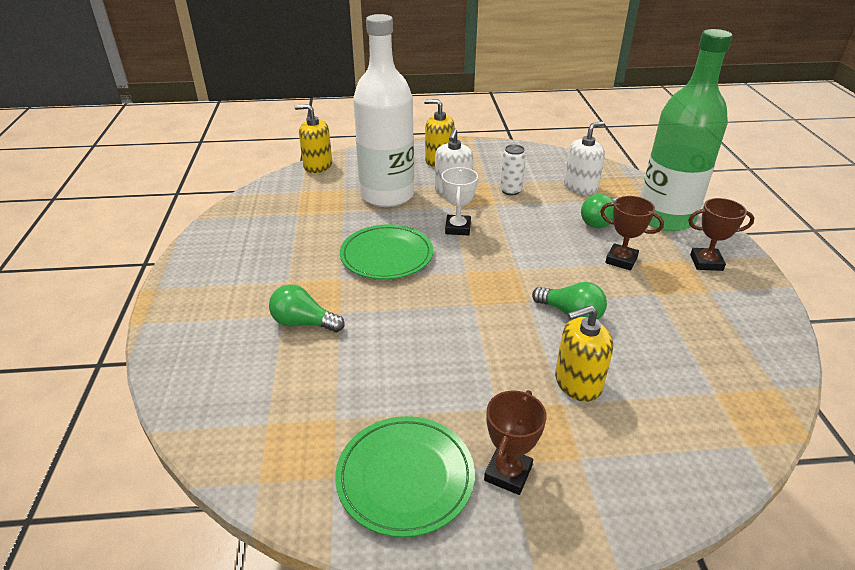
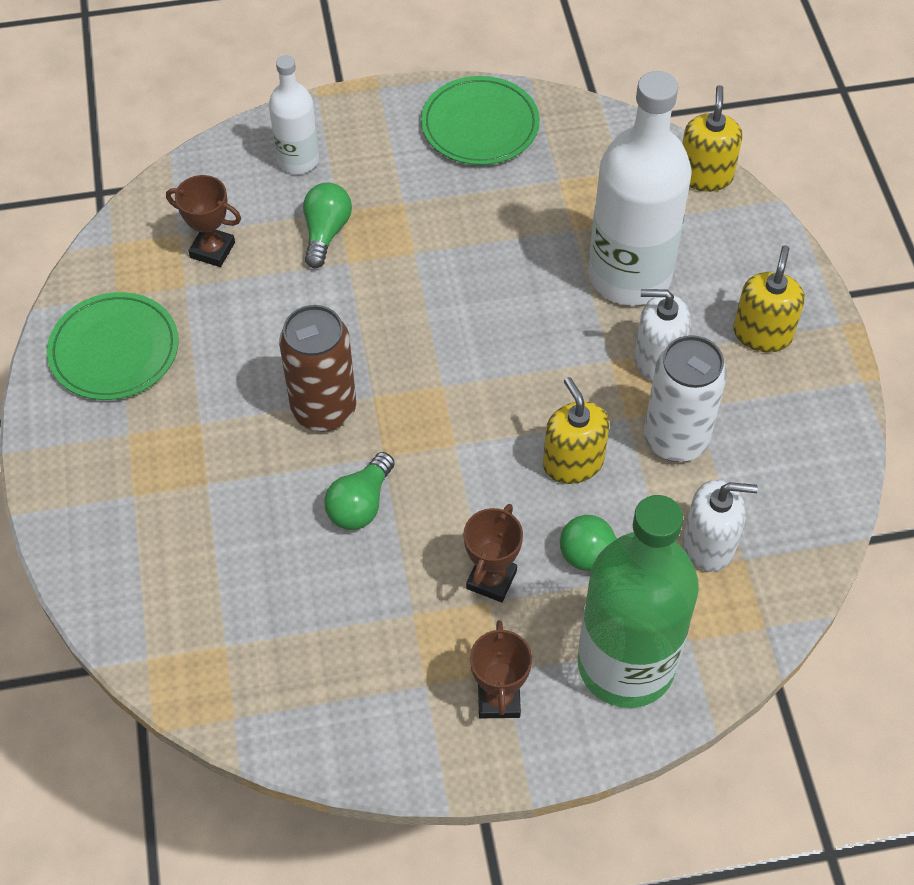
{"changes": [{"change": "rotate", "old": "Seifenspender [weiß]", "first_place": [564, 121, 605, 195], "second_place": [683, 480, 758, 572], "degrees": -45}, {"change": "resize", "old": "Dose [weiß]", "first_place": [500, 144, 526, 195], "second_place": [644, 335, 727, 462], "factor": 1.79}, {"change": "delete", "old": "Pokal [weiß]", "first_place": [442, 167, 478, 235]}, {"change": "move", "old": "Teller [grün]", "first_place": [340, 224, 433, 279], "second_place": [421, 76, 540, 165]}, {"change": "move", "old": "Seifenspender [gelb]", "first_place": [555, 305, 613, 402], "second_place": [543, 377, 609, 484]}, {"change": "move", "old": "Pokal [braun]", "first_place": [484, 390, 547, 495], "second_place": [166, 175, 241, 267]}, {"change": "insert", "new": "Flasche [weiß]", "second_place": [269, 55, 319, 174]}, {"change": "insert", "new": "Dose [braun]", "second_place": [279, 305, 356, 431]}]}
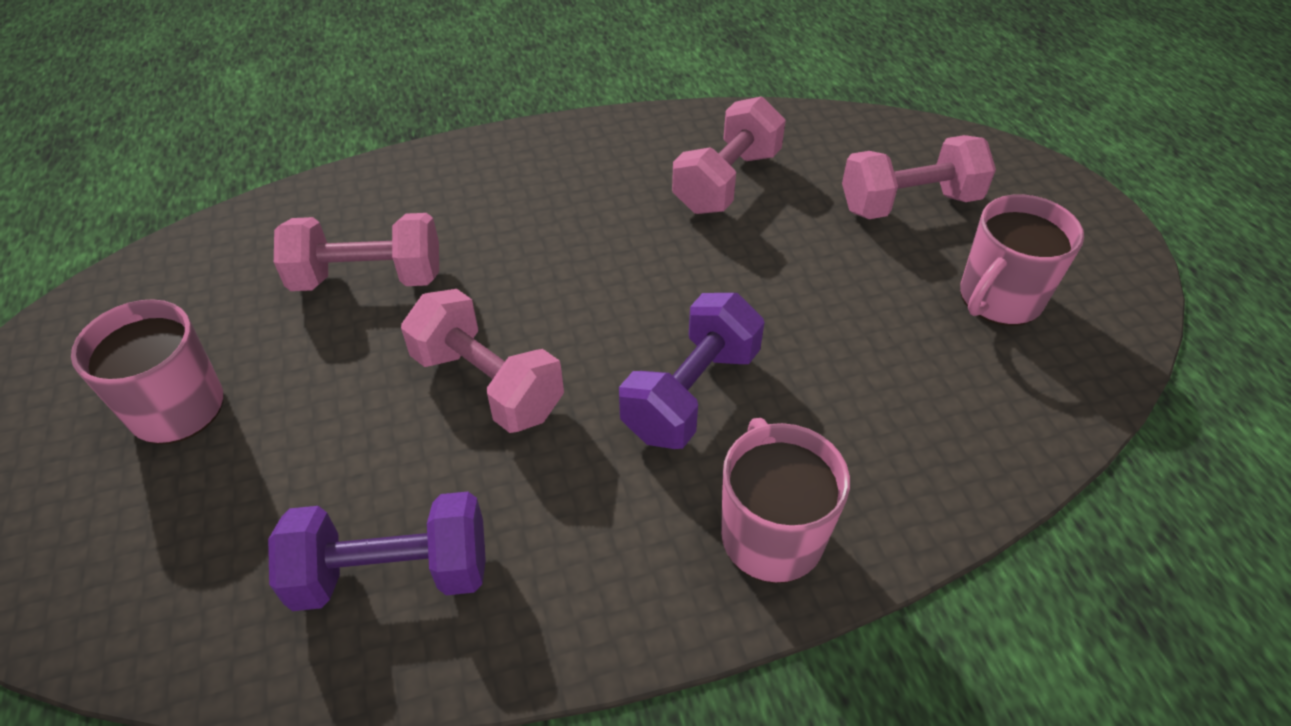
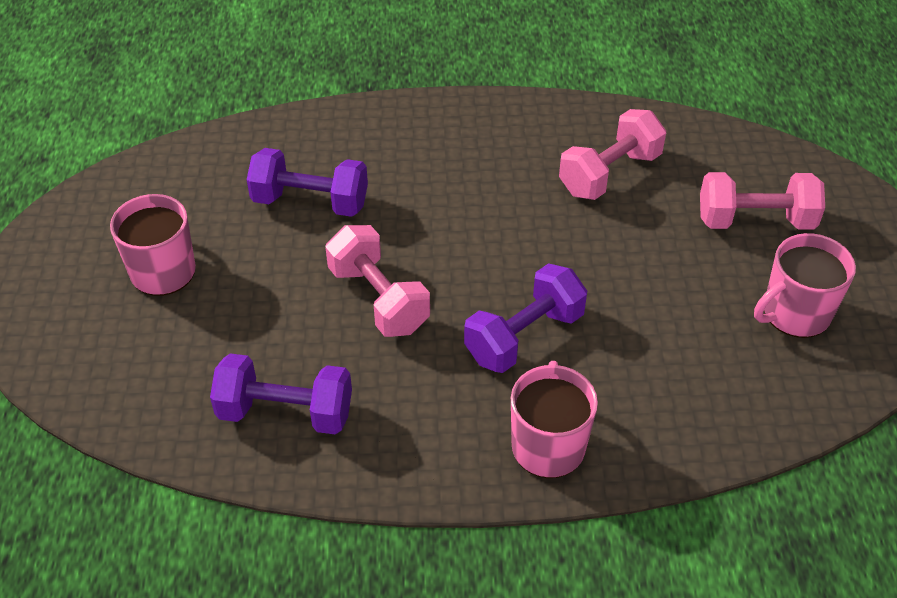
{"changes": [{"change": "recolor", "old": "Hantel [rosa]", "new": "Hantel [lila]", "first_place": [274, 213, 439, 291], "second_place": [247, 148, 368, 217]}]}
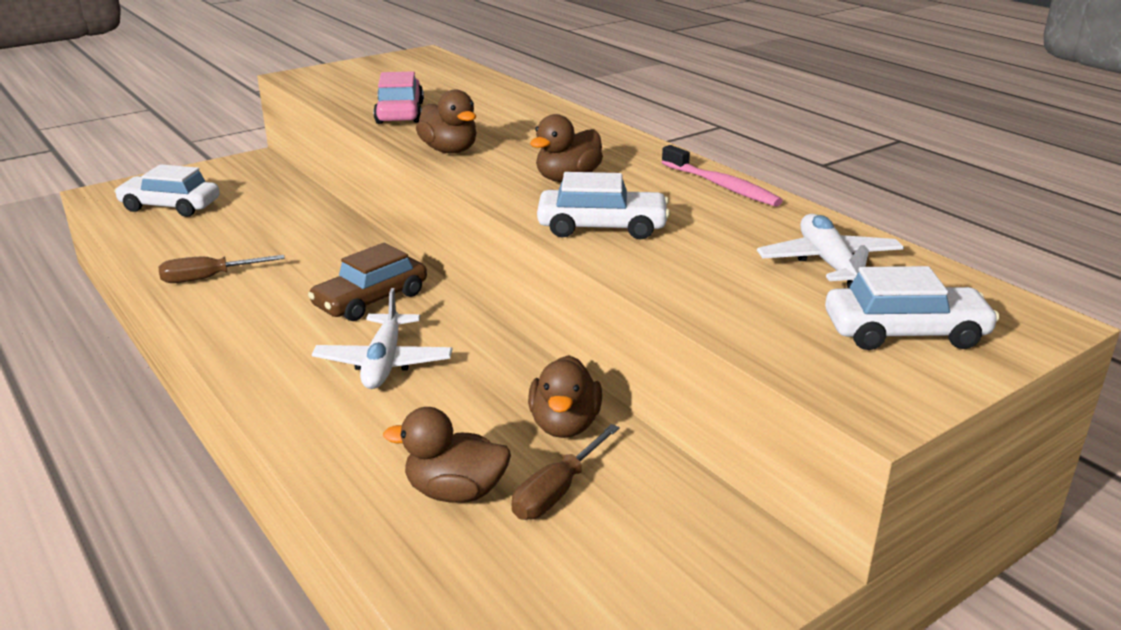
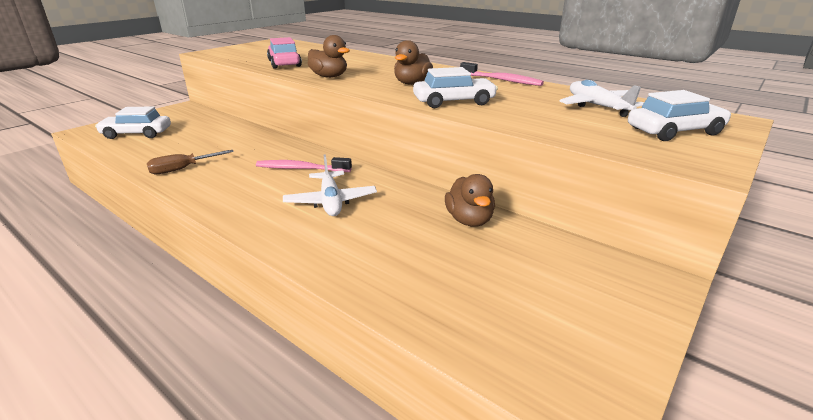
{"changes": [{"change": "replace", "old": "Auto [braun]", "new": "Zahnbürste [rosa]", "first_place": [308, 243, 427, 321], "second_place": [256, 157, 352, 172]}, {"change": "delete", "old": "Ente [braun]", "first_place": [383, 407, 511, 503]}, {"change": "delete", "old": "Schraubenzieher [braun]", "first_place": [512, 424, 620, 520]}]}
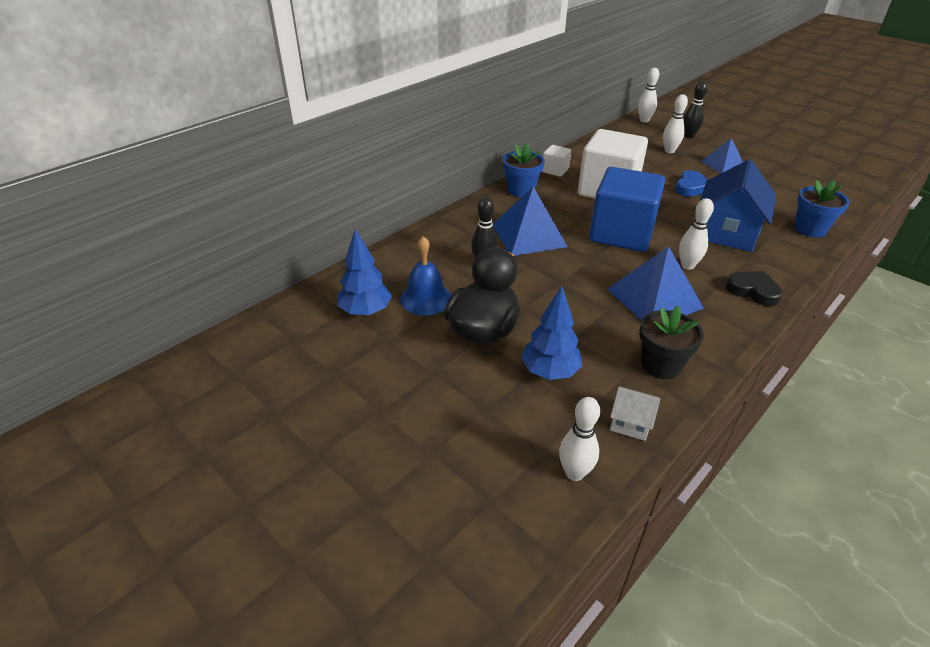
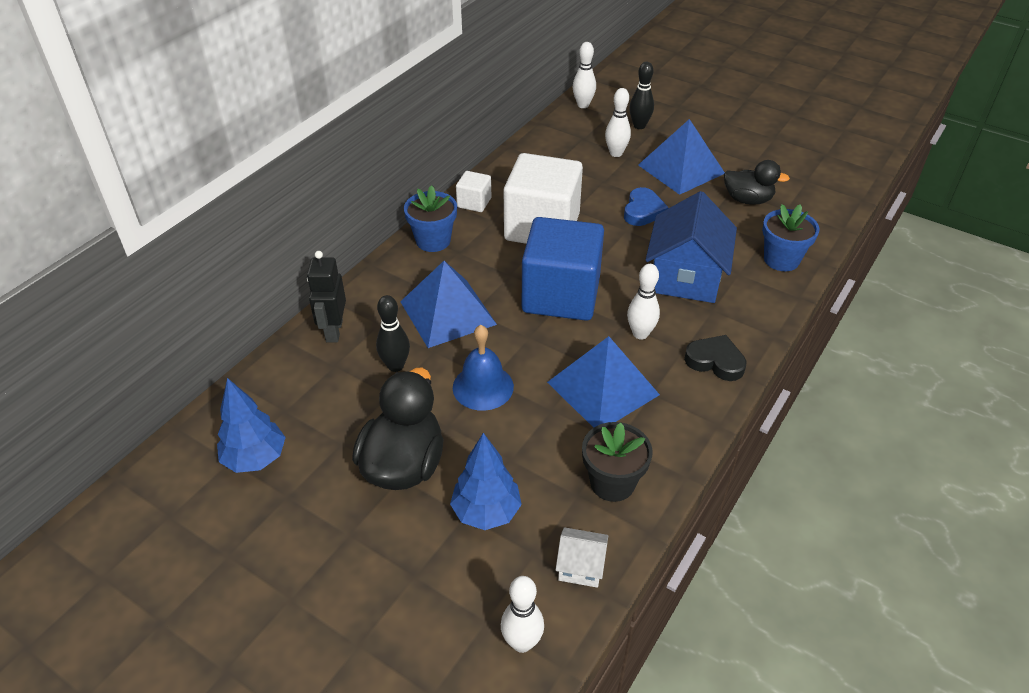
{"changes": [{"change": "resize", "old": "Pyramide [blau]", "first_place": [701, 138, 743, 173], "second_place": [638, 119, 725, 195], "factor": 1.6}, {"change": "move", "old": "Glocke [blau]", "first_place": [400, 236, 451, 315], "second_place": [453, 325, 514, 411]}, {"change": "insert", "new": "Ente [schwarz]", "second_place": [724, 160, 790, 205]}, {"change": "insert", "new": "Roboter [schwarz]", "second_place": [307, 251, 346, 343]}]}
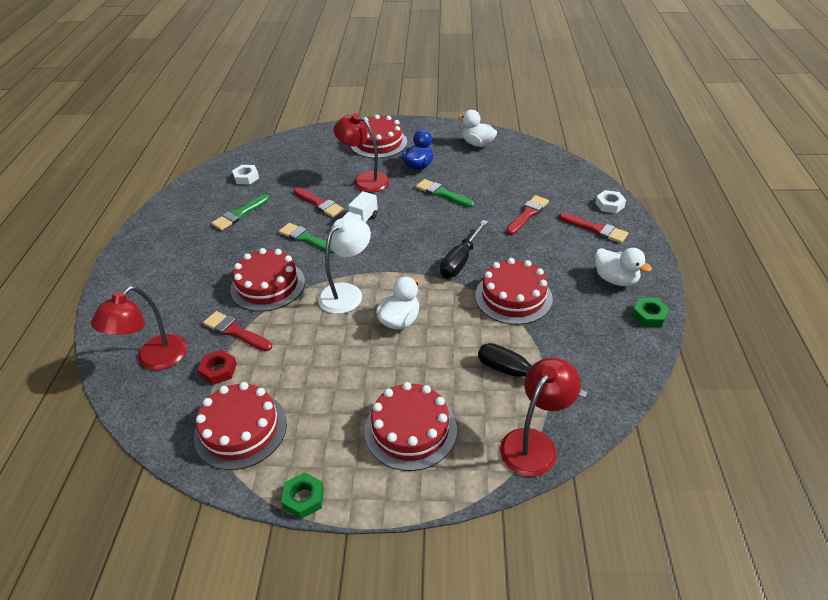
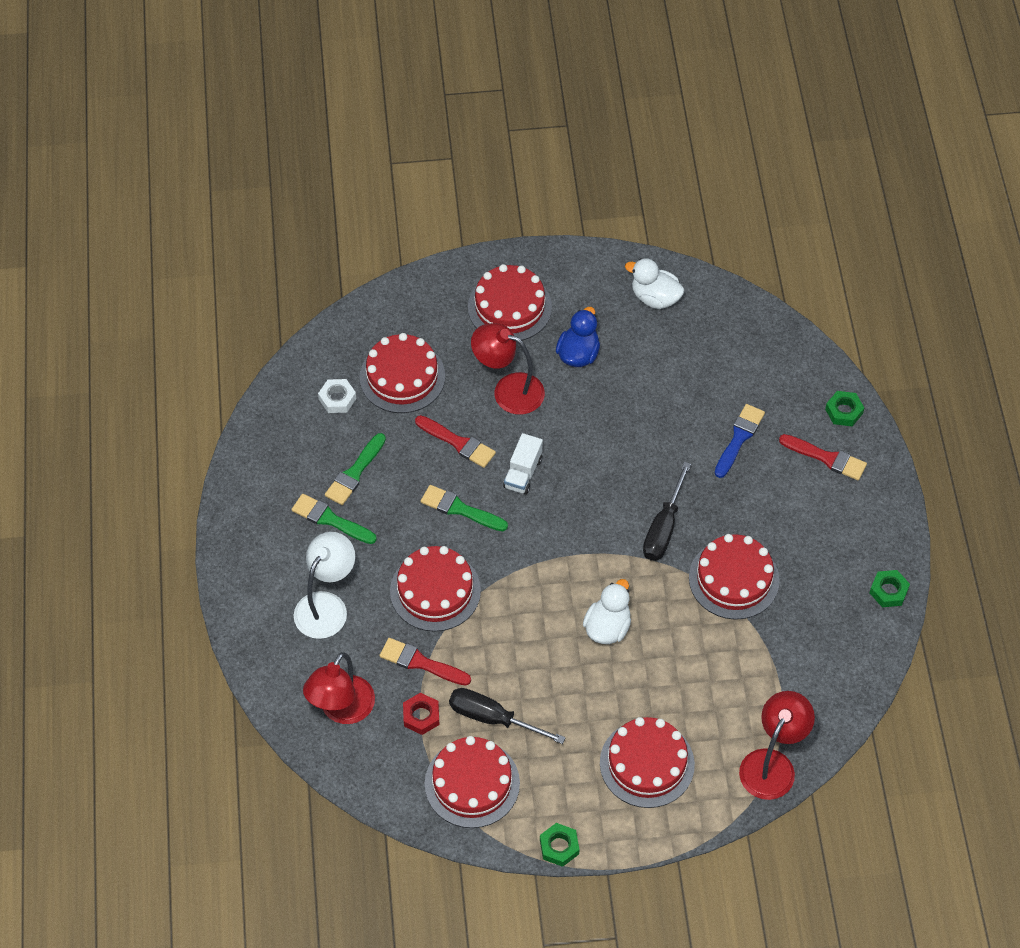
{"changes": [{"change": "move", "old": "Pinsel [grün]", "first_place": [416, 179, 475, 207], "second_place": [291, 494, 377, 544]}, {"change": "recolor", "old": "Sechskantmutter [weiß]", "new": "Sechskantmutter [grün]", "first_place": [595, 190, 626, 213], "second_place": [825, 391, 864, 426]}, {"change": "recolor", "old": "Pinsel [rot]", "new": "Pinsel [blau]", "first_place": [506, 195, 549, 235], "second_place": [715, 404, 765, 478]}, {"change": "move", "old": "Lampe [weiß]", "first_place": [318, 217, 371, 314], "second_place": [294, 532, 355, 639]}, {"change": "delete", "old": "Ente [weiß]", "first_place": [595, 248, 652, 286]}, {"change": "move", "old": "Schraubenzieher [schwarz]", "first_place": [478, 343, 588, 398], "second_place": [449, 688, 566, 744]}, {"change": "insert", "new": "Kuchen [rot]", "second_place": [359, 333, 445, 413]}]}
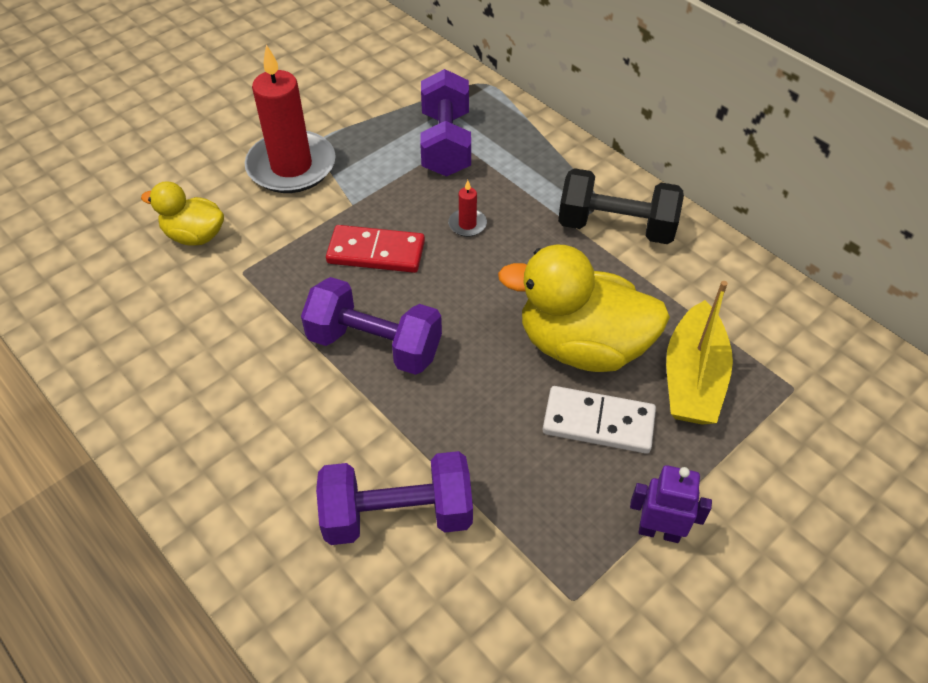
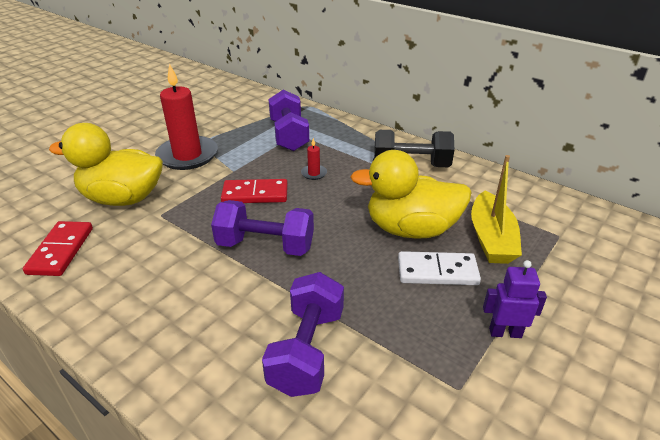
{"changes": [{"change": "resize", "old": "Ente [gelb]", "first_place": [141, 181, 224, 246], "second_place": [49, 123, 163, 206], "factor": 1.79}, {"change": "rotate", "old": "Hantel [lila]", "first_place": [316, 451, 473, 545], "second_place": [262, 272, 344, 397], "degrees": -60}, {"change": "insert", "new": "Dominostein [rot]", "second_place": [23, 221, 93, 276]}]}
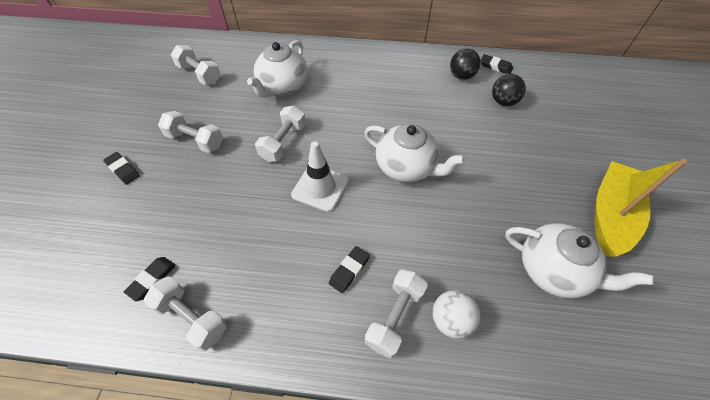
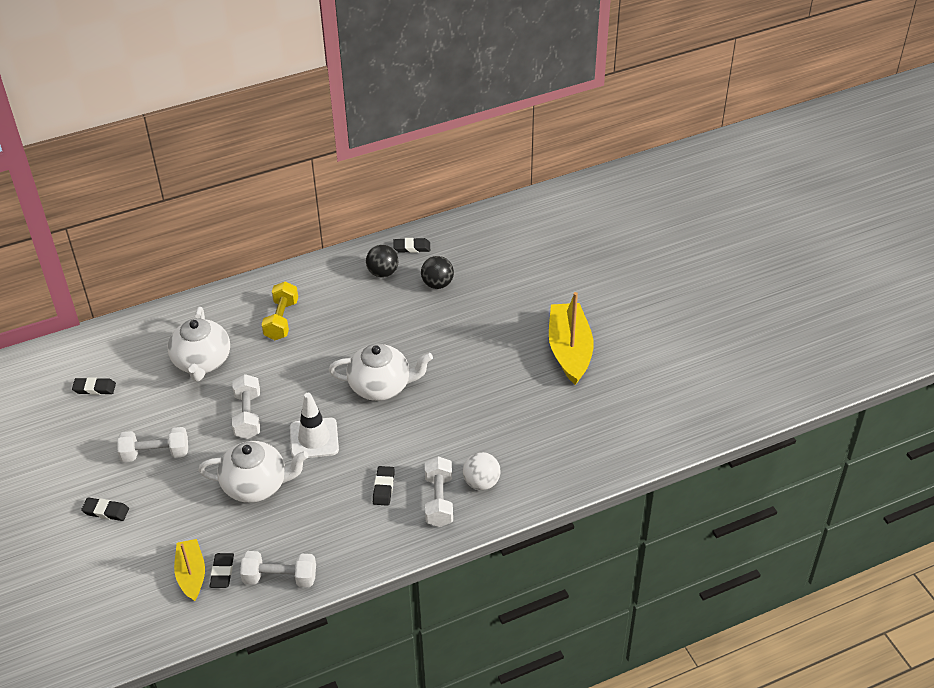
{"changes": [{"change": "replace", "old": "Hantel [weiß]", "new": "Radiergummi [schwarz]", "first_place": [171, 45, 221, 85], "second_place": [72, 377, 116, 395]}, {"change": "move", "old": "Teekanne [weiß]", "first_place": [505, 223, 654, 298], "second_place": [198, 441, 309, 503]}, {"change": "insert", "new": "Hantel [gelb]", "second_place": [261, 281, 298, 340]}, {"change": "insert", "new": "Boot [gelb]", "second_place": [174, 539, 205, 601]}]}
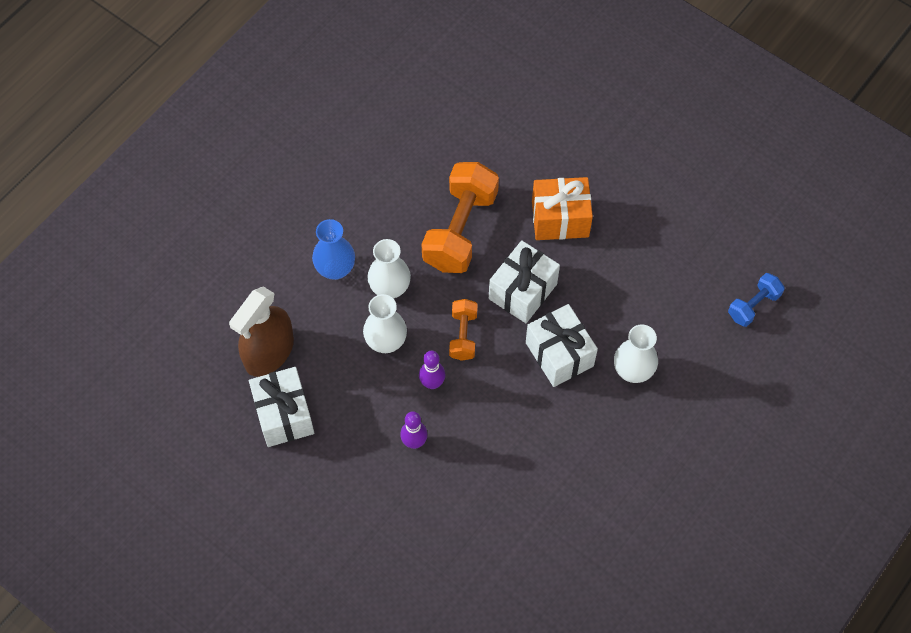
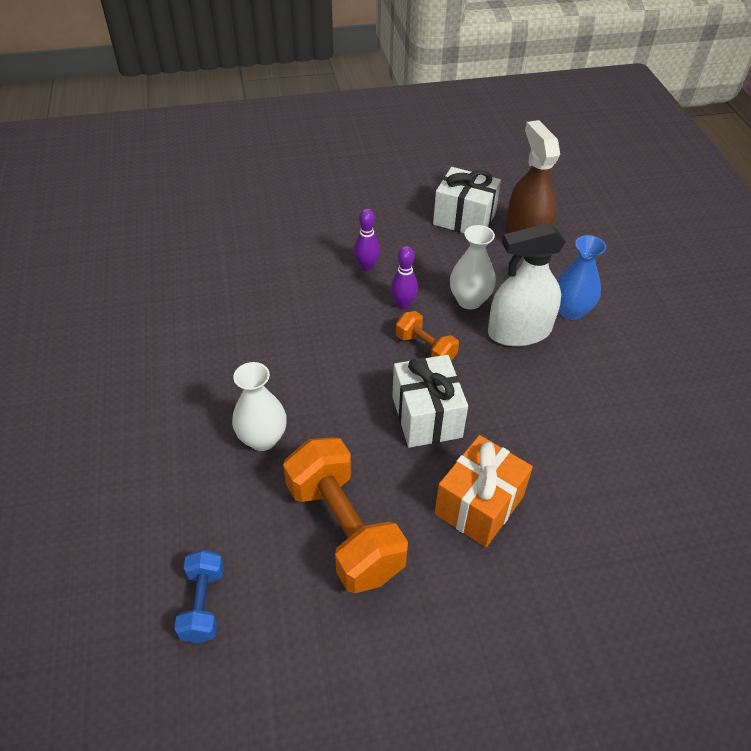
{"changes": [{"change": "move", "old": "Hantel [orange]", "first_place": [421, 162, 499, 273], "second_place": [283, 437, 408, 593]}, {"change": "replace", "old": "Vase [weiß]", "new": "Sprühflasche [weiß]", "first_place": [367, 239, 411, 299], "second_place": [488, 223, 566, 347]}, {"change": "delete", "old": "Geschenk [weiß]", "first_place": [526, 304, 598, 387]}]}
